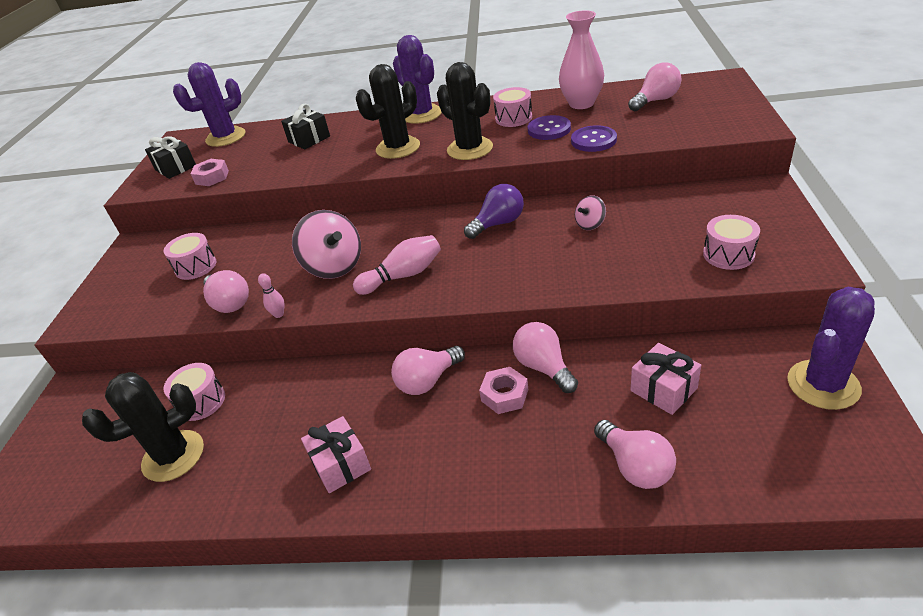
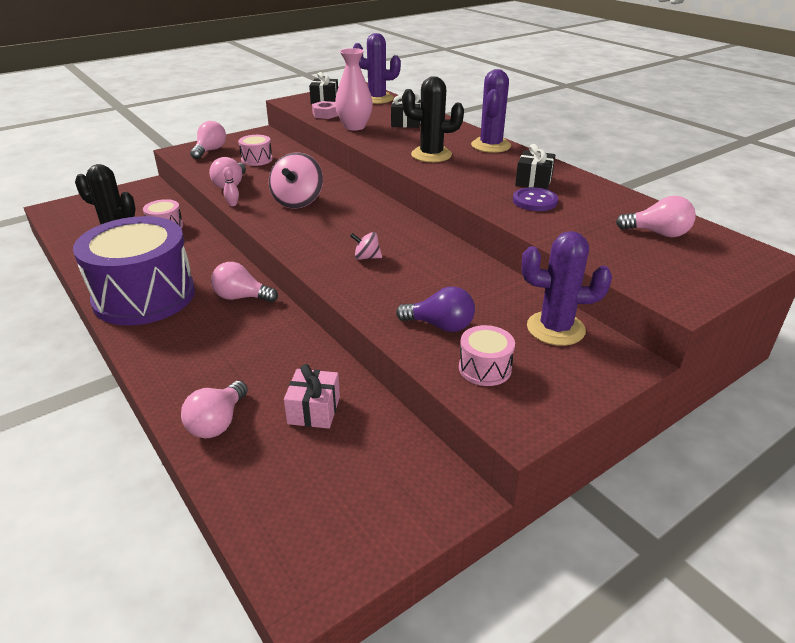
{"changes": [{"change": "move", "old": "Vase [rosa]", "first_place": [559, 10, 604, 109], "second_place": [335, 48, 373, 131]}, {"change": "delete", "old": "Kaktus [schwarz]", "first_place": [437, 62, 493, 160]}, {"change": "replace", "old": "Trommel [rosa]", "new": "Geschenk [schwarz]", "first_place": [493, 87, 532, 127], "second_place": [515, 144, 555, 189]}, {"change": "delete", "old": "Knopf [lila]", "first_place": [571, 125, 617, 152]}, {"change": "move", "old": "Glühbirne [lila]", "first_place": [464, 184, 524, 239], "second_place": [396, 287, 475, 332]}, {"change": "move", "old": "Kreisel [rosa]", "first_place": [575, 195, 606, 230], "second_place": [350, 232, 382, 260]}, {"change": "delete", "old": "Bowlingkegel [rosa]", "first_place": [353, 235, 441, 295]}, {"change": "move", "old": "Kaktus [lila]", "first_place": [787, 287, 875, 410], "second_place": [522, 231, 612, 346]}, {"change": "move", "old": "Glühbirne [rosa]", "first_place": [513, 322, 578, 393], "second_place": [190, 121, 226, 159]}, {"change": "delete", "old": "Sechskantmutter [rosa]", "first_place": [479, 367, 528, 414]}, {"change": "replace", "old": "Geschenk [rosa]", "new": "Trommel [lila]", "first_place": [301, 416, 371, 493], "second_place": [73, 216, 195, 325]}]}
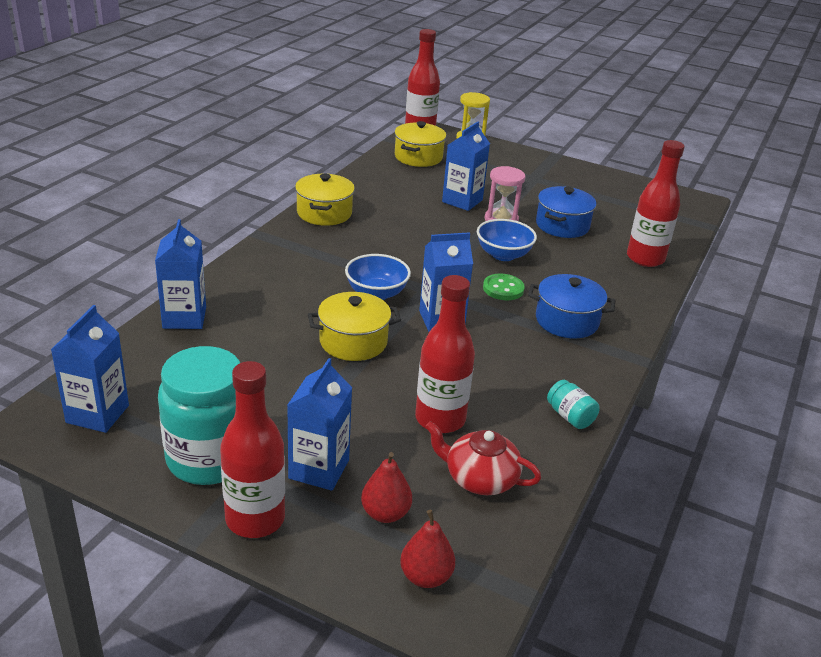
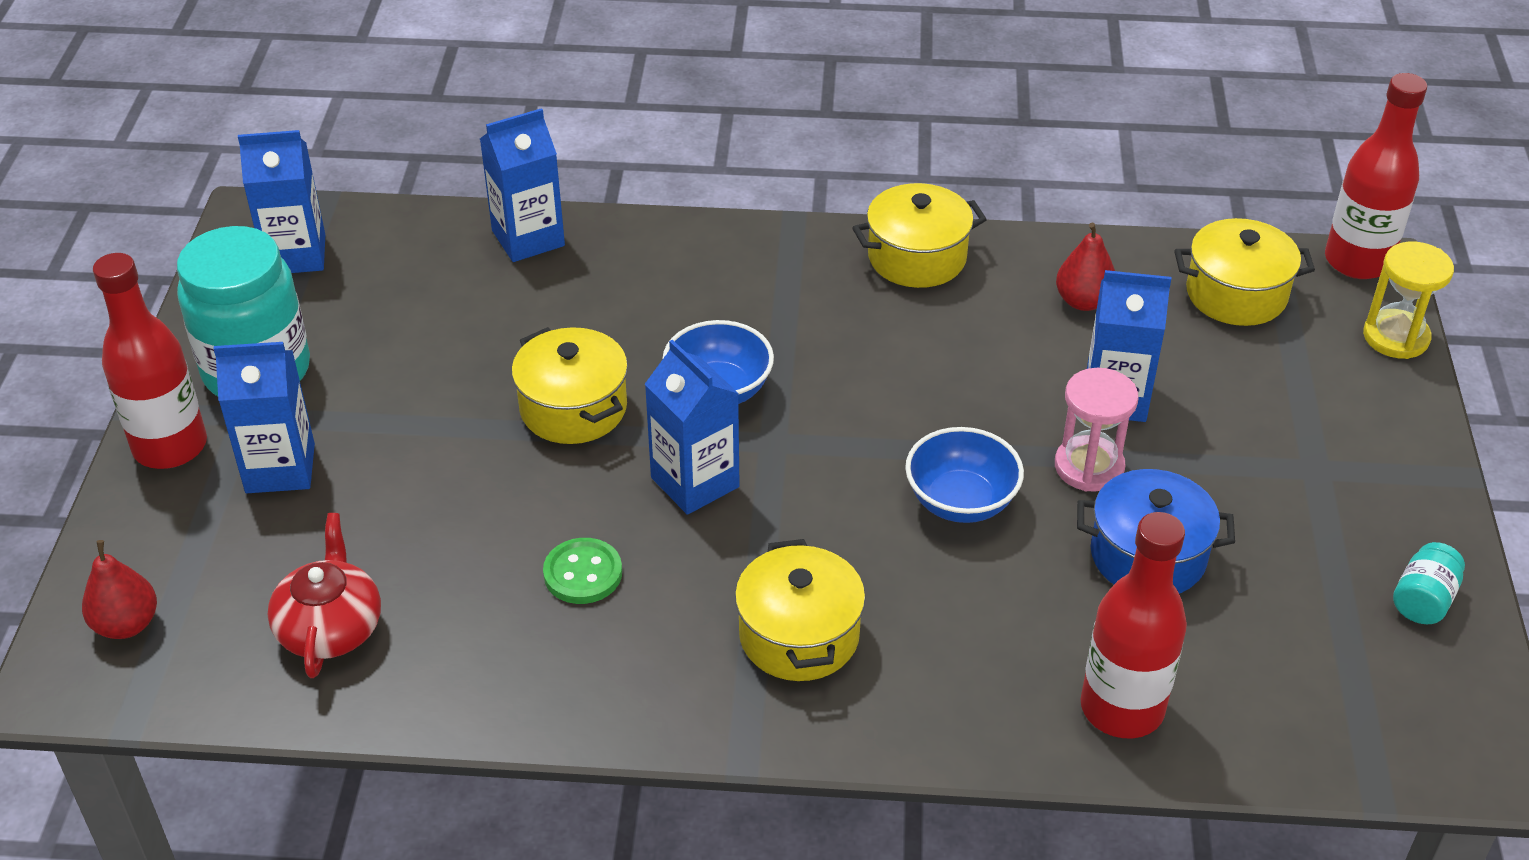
{"changes": [{"change": "move", "old": "Knopf [grün]", "first_place": [483, 274, 525, 300], "second_place": [543, 538, 622, 604]}, {"change": "recolor", "old": "Kochtopf [blau]", "new": "Kochtopf [gelb]", "first_place": [528, 274, 615, 338], "second_place": [735, 539, 865, 681]}, {"change": "delete", "old": "Flasche [rot]", "first_place": [415, 275, 475, 433]}, {"change": "move", "old": "Einmachglas [türkis]", "first_place": [547, 380, 600, 429], "second_place": [1393, 542, 1465, 624]}, {"change": "move", "old": "Birne [rot]", "first_place": [361, 452, 412, 523], "second_place": [1056, 222, 1115, 311]}]}
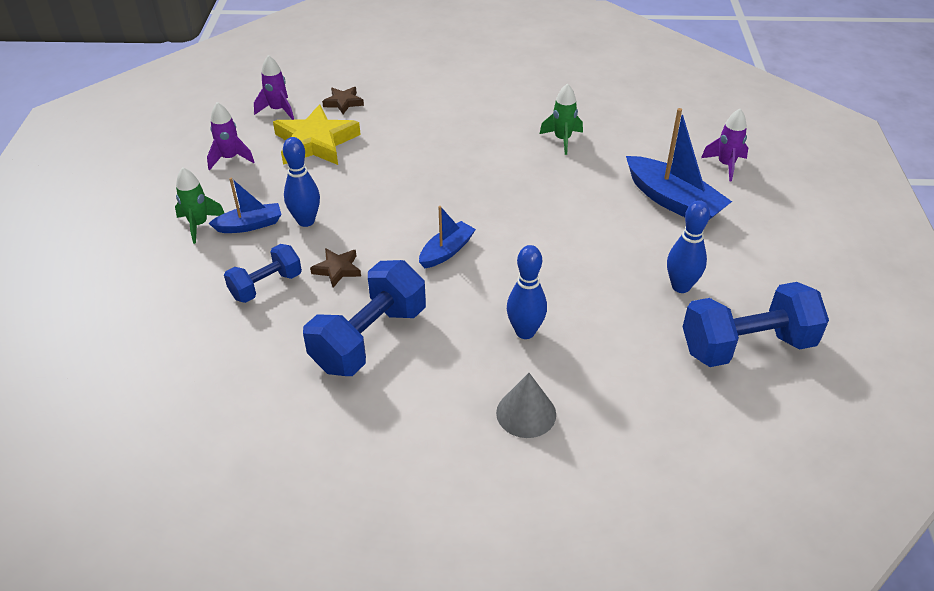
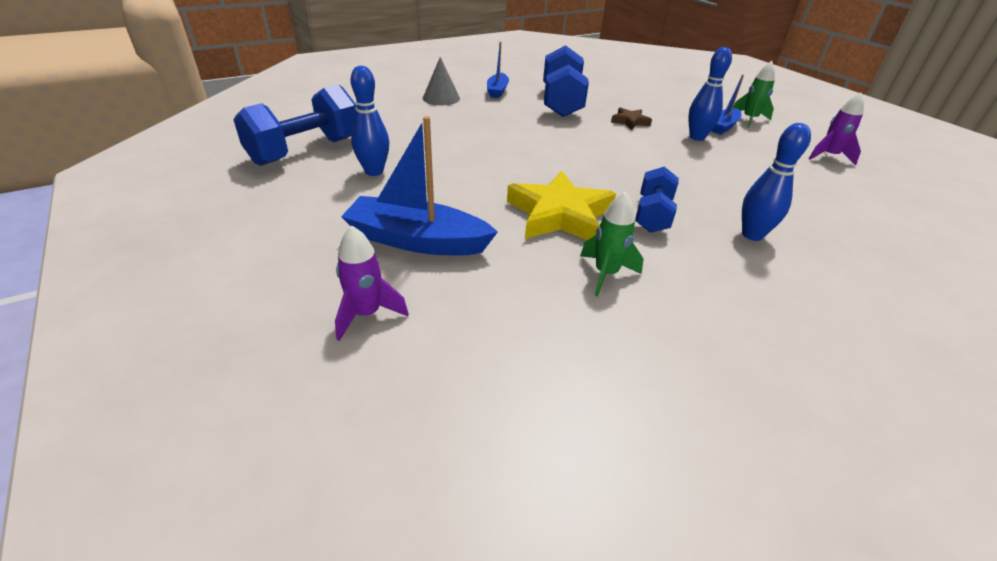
{"changes": [{"change": "delete", "old": "Rakete [lila]", "first_place": [254, 55, 294, 120]}, {"change": "delete", "old": "Stern [braun]", "first_place": [322, 87, 364, 114]}, {"change": "move", "old": "Stern [gelb]", "first_place": [273, 105, 361, 165], "second_place": [507, 170, 616, 240]}, {"change": "move", "old": "Boot [blau]", "first_place": [419, 206, 476, 268], "second_place": [487, 42, 509, 98]}, {"change": "move", "old": "Hantel [blau]", "first_place": [224, 244, 302, 303], "second_place": [635, 167, 679, 233]}, {"change": "move", "old": "Bowlingkegel [blau]", "first_place": [507, 245, 547, 339], "second_place": [742, 123, 811, 241]}]}
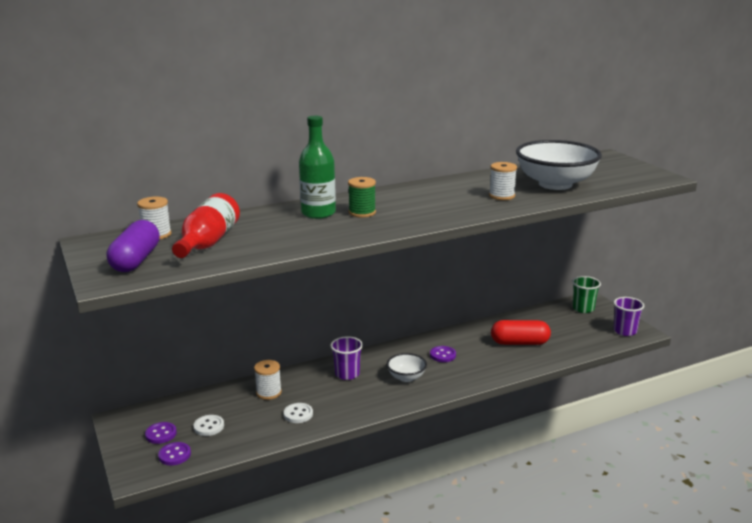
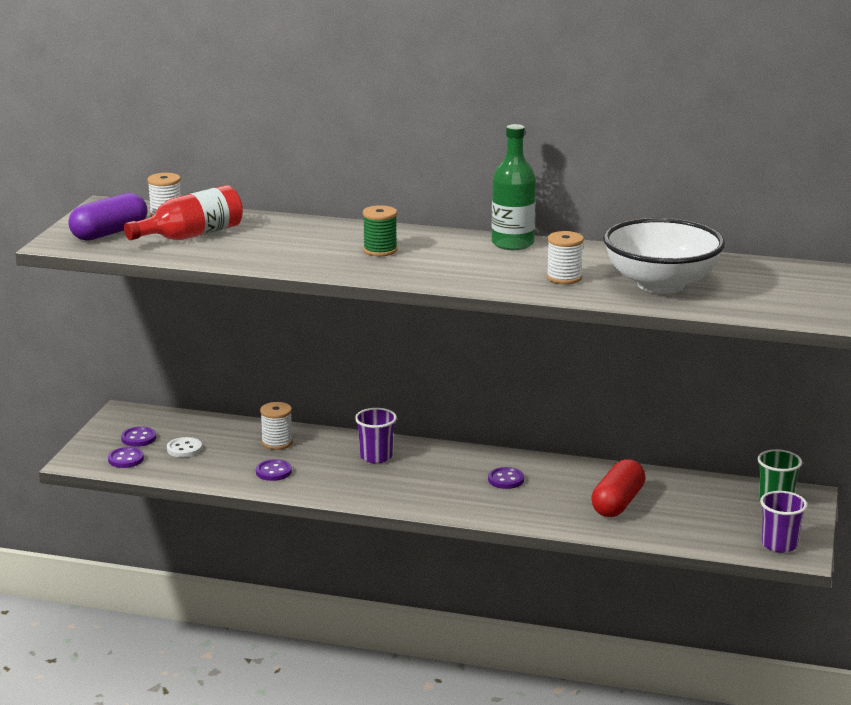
{"changes": [{"change": "move", "old": "Flasche [grün]", "first_place": [299, 116, 336, 219], "second_place": [492, 124, 536, 250]}, {"change": "rotate", "old": "Kapsel [rot]", "first_place": [491, 320, 551, 345], "second_place": [591, 459, 646, 517], "degrees": 75}, {"change": "delete", "old": "Schüssel [weiß]", "first_place": [387, 353, 427, 382]}, {"change": "recolor", "old": "Knopf [weiß]", "new": "Knopf [lila]", "first_place": [284, 403, 313, 423], "second_place": [256, 459, 292, 481]}]}
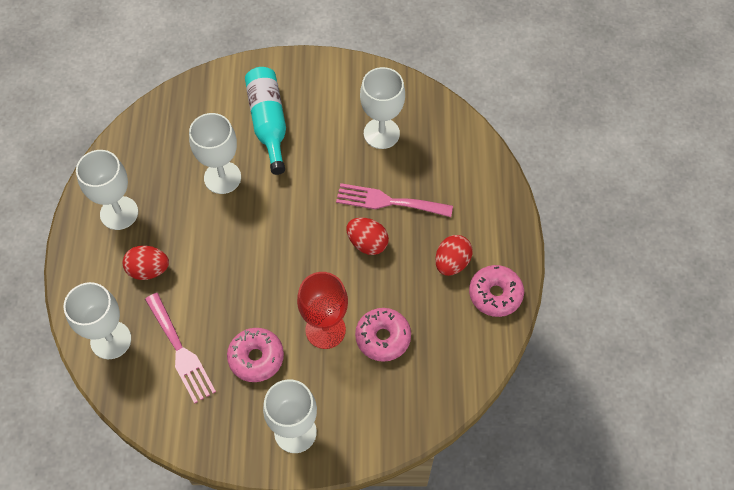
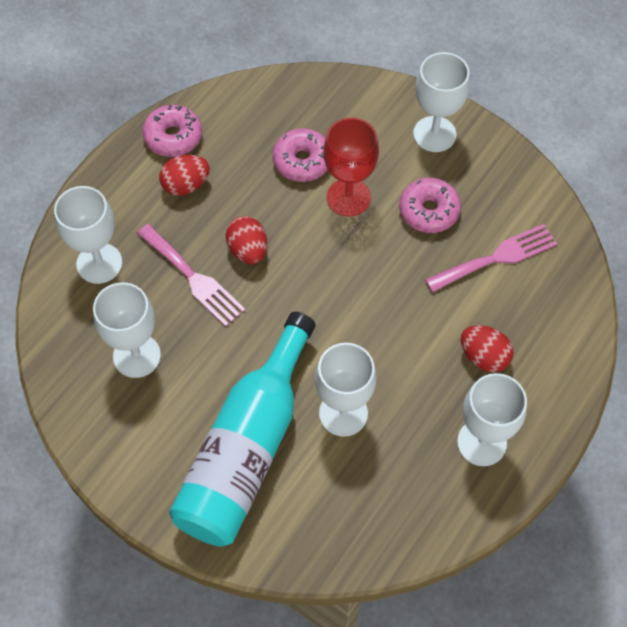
{"changes": [{"change": "resize", "old": "Flasche [türkis]", "first_place": [245, 67, 286, 175], "second_place": [169, 312, 315, 547], "factor": 1.55}, {"change": "move", "old": "Kelch [weiß]", "first_place": [64, 282, 131, 359], "second_place": [54, 186, 122, 284]}, {"change": "rotate", "old": "Gabel [rosa]", "first_place": [145, 293, 216, 404], "second_place": [425, 224, 557, 292], "degrees": 60}]}
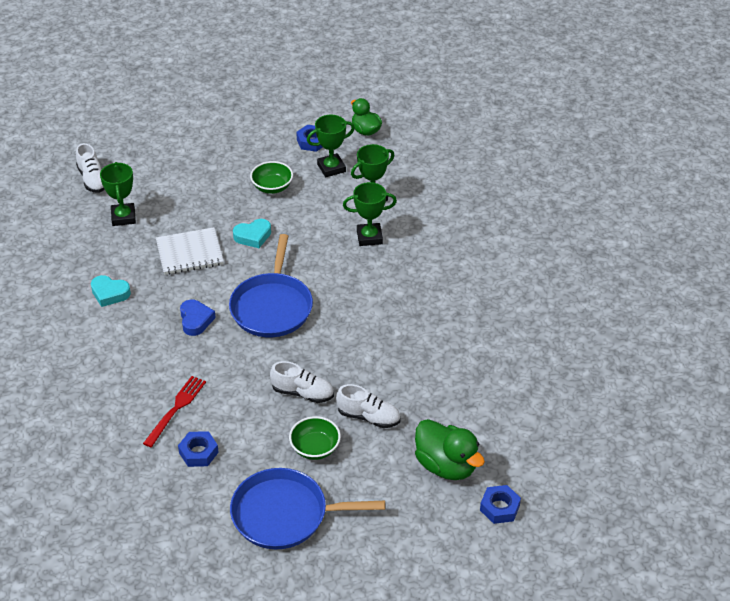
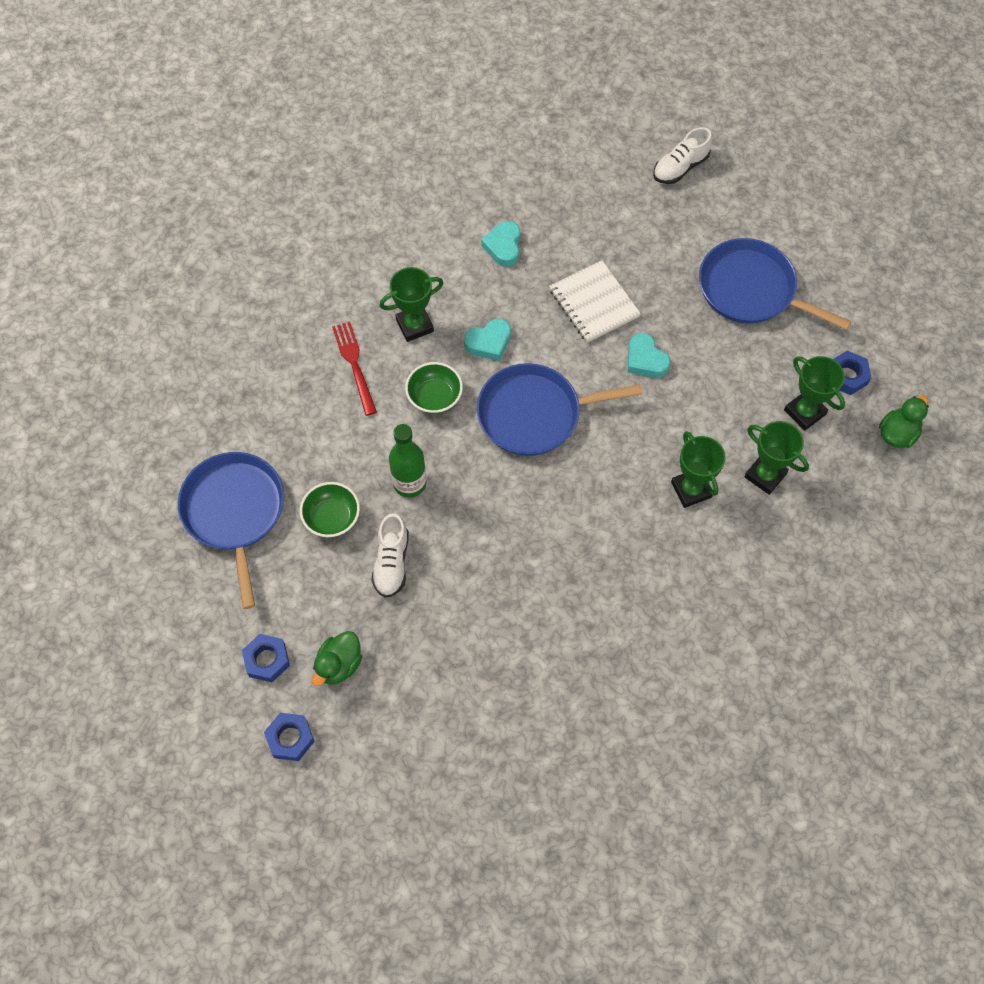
{"changes": [{"change": "move", "old": "Schüssel [grün]", "first_place": [250, 161, 293, 194], "second_place": [405, 362, 463, 414]}, {"change": "move", "old": "Pokal [grün]", "first_place": [100, 162, 136, 226], "second_place": [380, 267, 443, 342]}, {"change": "recolor", "old": "Herz [blau]", "new": "Herz [türkis]", "first_place": [180, 300, 216, 336], "second_place": [464, 318, 511, 361]}, {"change": "replace", "old": "Schuh [weiß]", "new": "Flasche [grün]", "first_place": [270, 361, 334, 403], "second_place": [389, 424, 427, 498]}, {"change": "rotate", "old": "Gabel [rot]", "first_place": [143, 376, 206, 447], "second_place": [332, 322, 377, 416], "degrees": -120}, {"change": "resize", "old": "Ente [grün]", "first_place": [415, 419, 485, 480], "second_place": [312, 631, 362, 686], "factor": 0.65}, {"change": "move", "old": "Sechskantmutter [blau]", "first_place": [178, 431, 219, 467], "second_place": [242, 634, 290, 682]}, {"change": "insert", "new": "Pfanne [blau]", "second_place": [699, 238, 851, 330]}]}
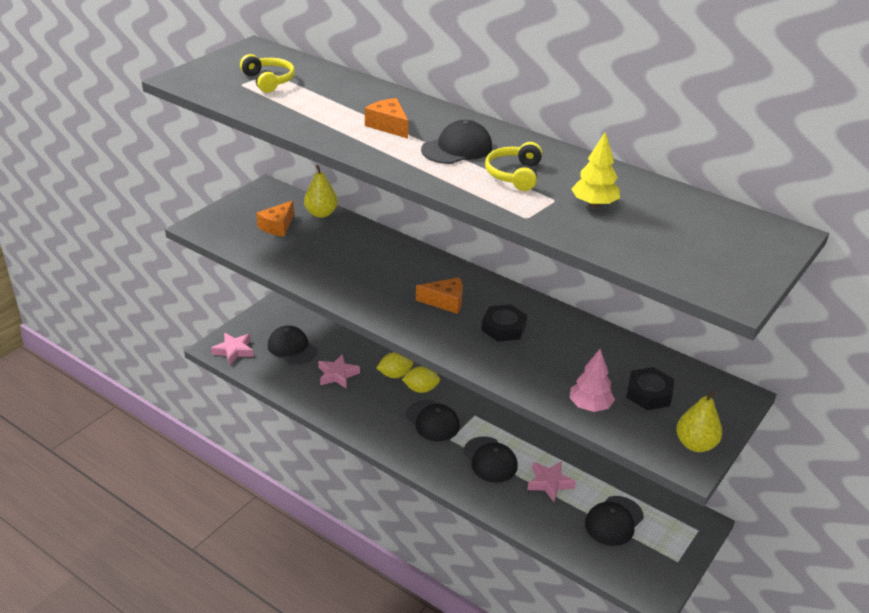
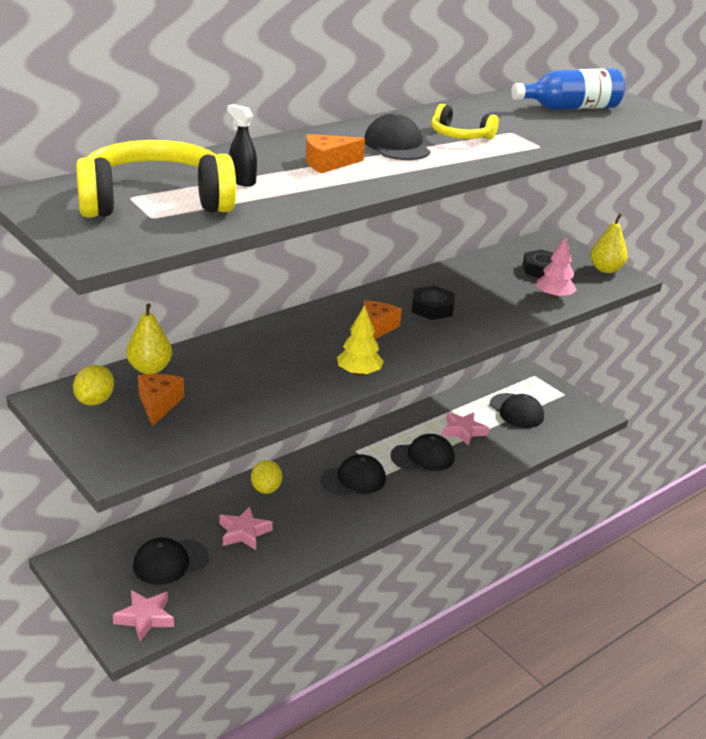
{"changes": [{"change": "resize", "old": "Kopfhörer [gelb]", "first_place": [240, 54, 295, 93], "second_place": [76, 140, 236, 218], "factor": 1.94}, {"change": "move", "old": "Baum [gelb]", "first_place": [571, 132, 620, 207], "second_place": [337, 305, 384, 376]}, {"change": "rotate", "old": "Käse [orange]", "first_place": [256, 200, 294, 237], "second_place": [138, 374, 184, 426], "degrees": -135}, {"change": "move", "old": "Zitrone [gelb]", "first_place": [402, 366, 440, 393], "second_place": [73, 365, 114, 406]}, {"change": "insert", "new": "Flasche [blau]", "second_place": [511, 68, 625, 110]}, {"change": "insert", "new": "Sprühflasche [schwarz]", "second_place": [227, 104, 257, 186]}]}
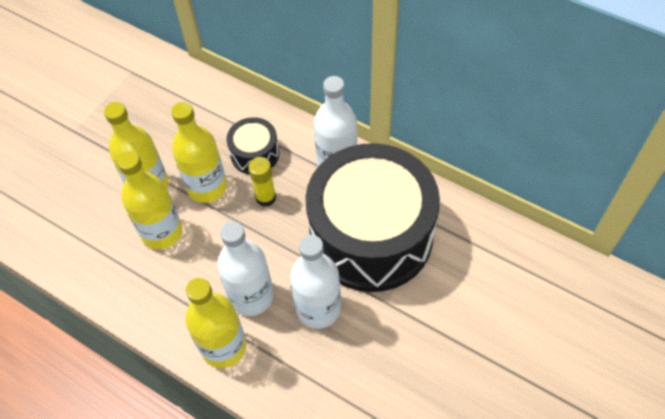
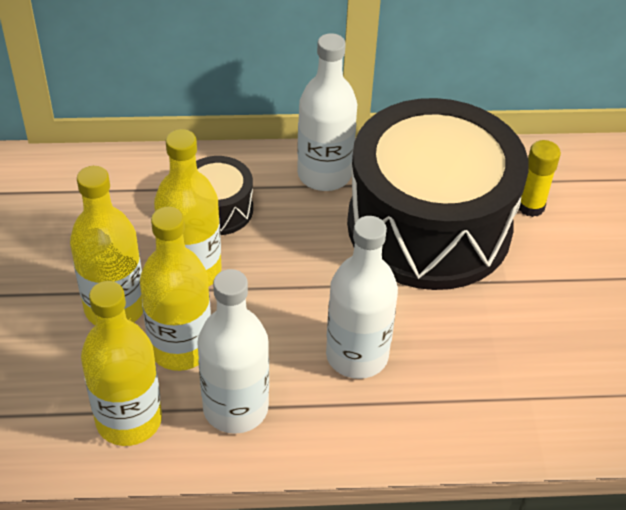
{"changes": [{"change": "move", "old": "Klebestift [gelb]", "first_place": [248, 157, 276, 207], "second_place": [519, 140, 561, 217]}, {"change": "move", "old": "Flasche [weiß]", "first_place": [290, 235, 341, 329], "second_place": [197, 269, 269, 434]}, {"change": "move", "old": "Flasche [gelb]", "first_place": [185, 278, 246, 368], "second_place": [81, 281, 162, 446]}]}
